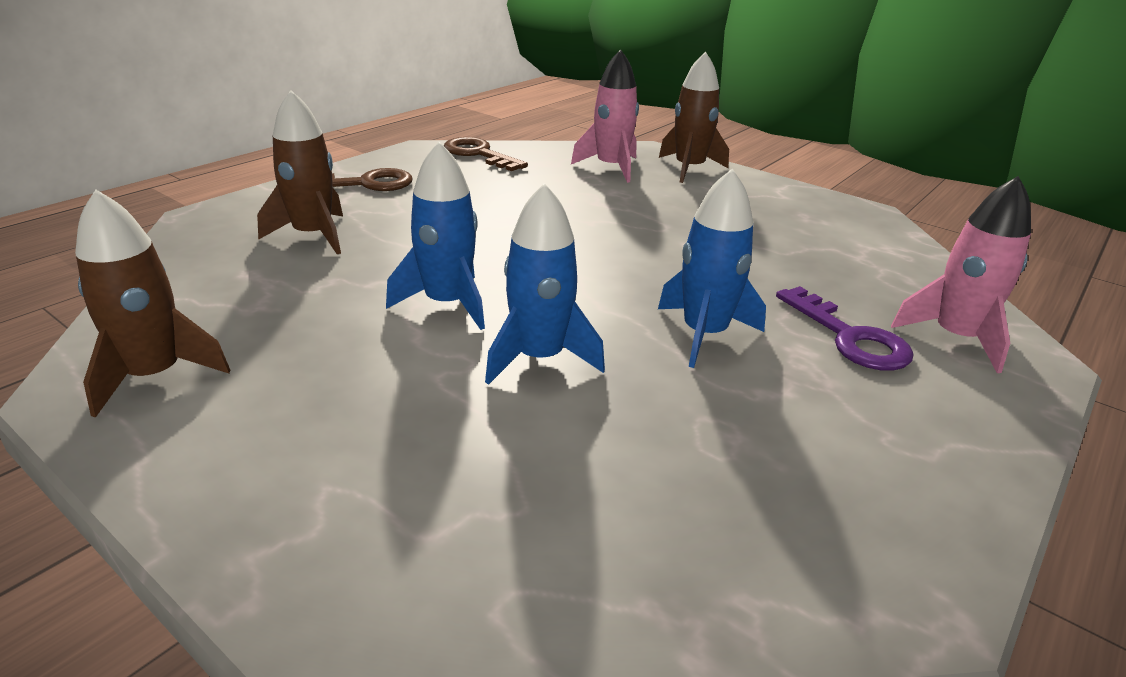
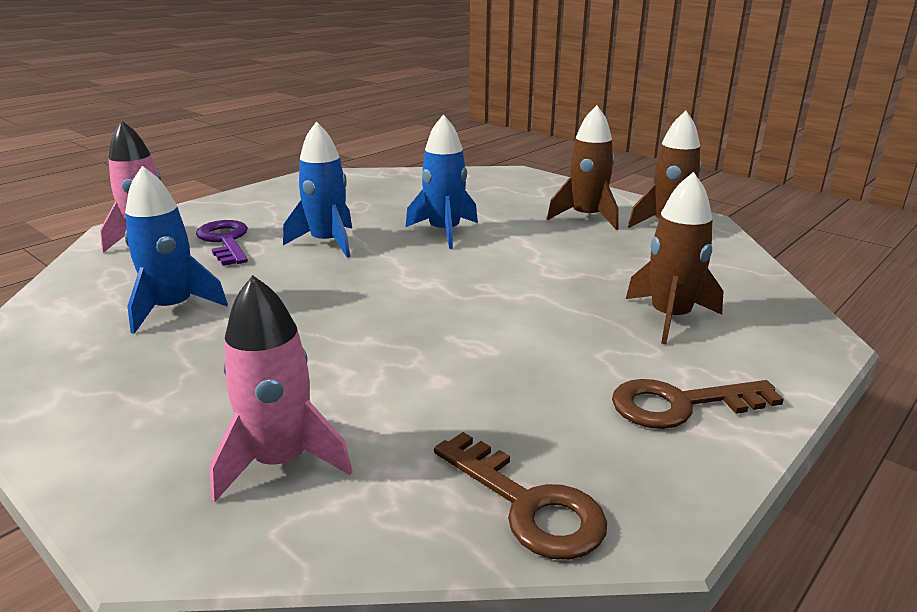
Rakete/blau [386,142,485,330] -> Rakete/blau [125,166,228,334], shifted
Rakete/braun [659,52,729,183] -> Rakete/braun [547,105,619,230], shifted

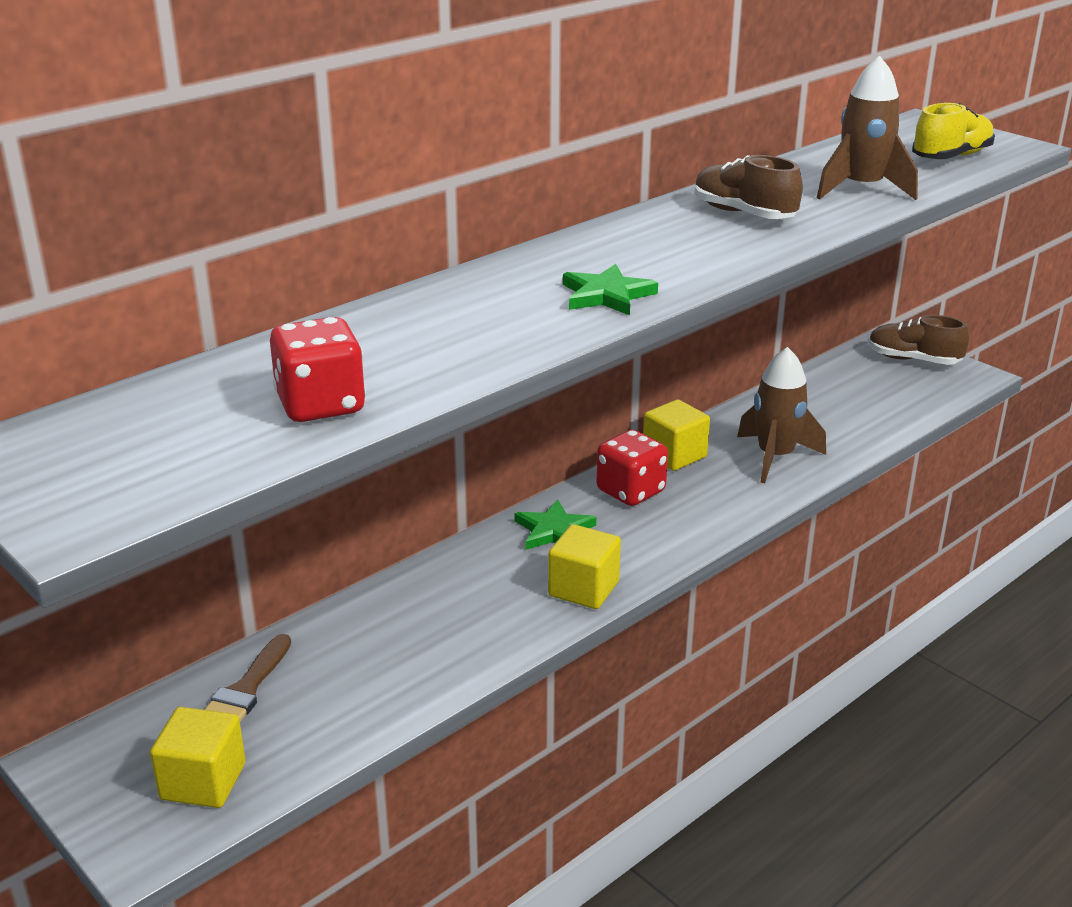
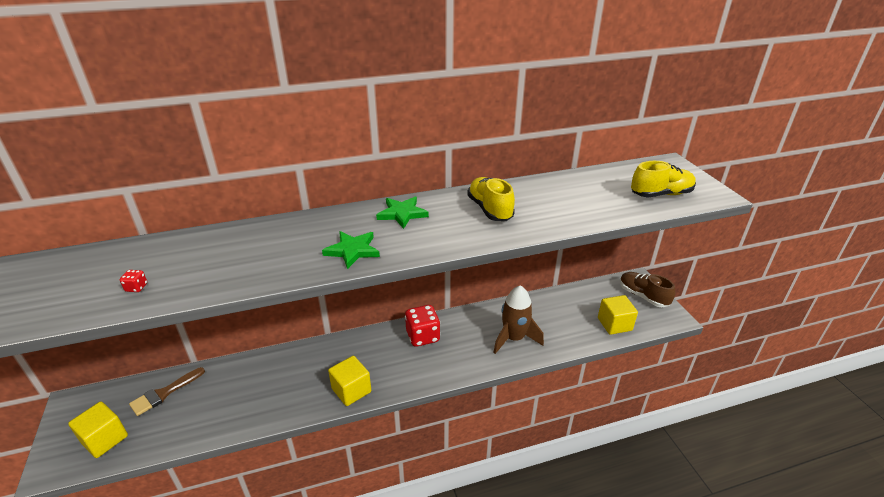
Rakete/braun [817,56,918,200] -> none
Stern/grün [515,499,596,550] -> Stern/grün [376,197,429,229], shifted
Kubus/gelb [643,399,710,471] -> Kubus/gelb [598,295,638,335], shifted
Schuh/braun [695,155,803,219] -> Schuh/gelb [467,177,515,221]
Spielwürfel/rot [270,317,366,422] -> Spielwürfel/rot [120,270,147,292], x0.40

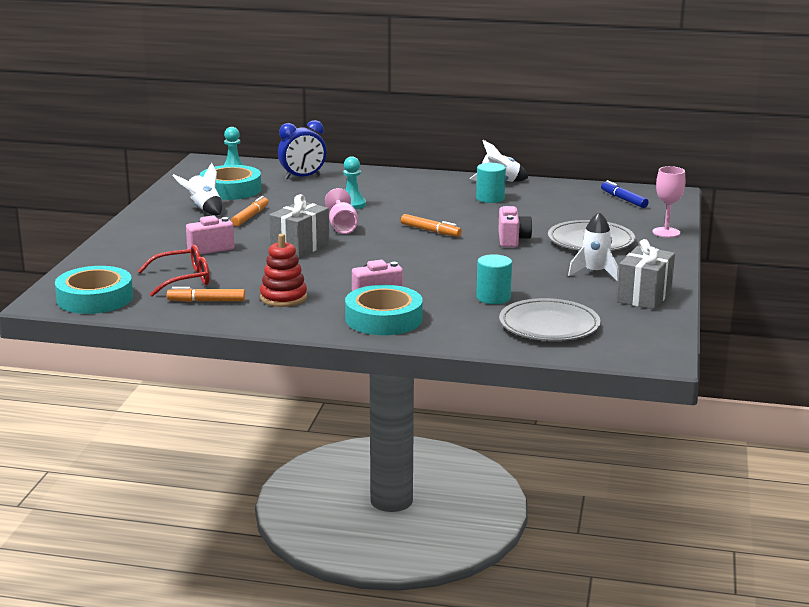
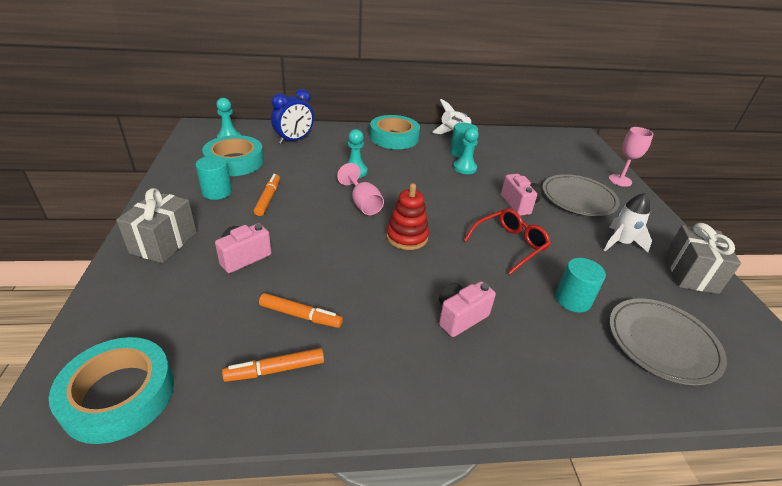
Filzstift/blau [601,180,649,208] -> none
none -> Bauer/türkis [453,127,479,174]
Brille/rot [138,245,210,296] -> Brille/rot [464,208,551,275], shifted
Stapelspielzeug/rot [260,234,307,307] -> Stapelspielzeug/rot [386,183,429,250], shifted
Geschenk/grau [269,194,329,258] -> Geschenk/grau [116,188,197,263], shifted
Klebeband/türkis [345,285,423,335] -> Klebeband/türkis [370,115,420,149], shifted
Filzstift/orange [401,214,462,237] -> Filzstift/orange [259,293,343,328], shifted
Rakete/weiß [172,163,222,215] -> Vollzylinder/türkis [196,156,232,200]

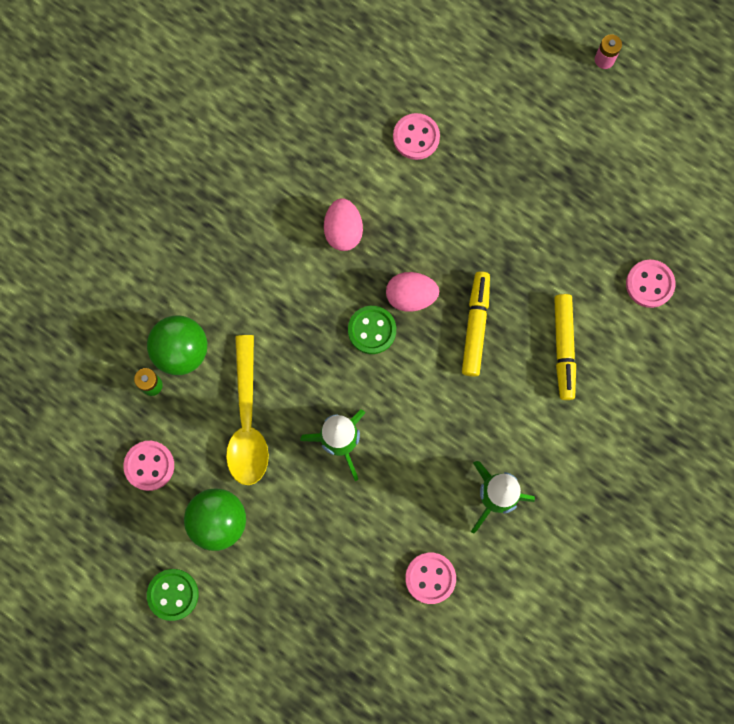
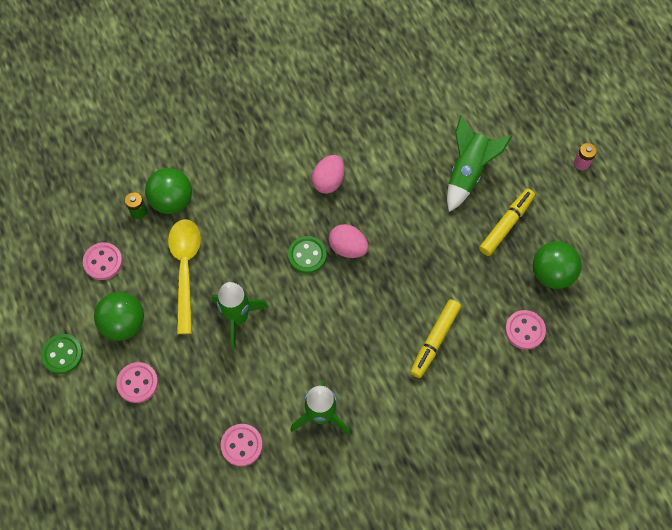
none -> Rakete/grün [447,115,512,212]
none -> Ball/grün [533,241,582,289]
Knopf/rosa [393,113,440,160] -> Knopf/rosa [116,362,158,403], shifted
Filzstift/gelb [462,271,490,377] -> Filzstift/gelb [479,189,535,256], shifted
Löffel/gelb [226,335,269,485] -> Löffel/gelb [168,219,201,334], 150 degrees clockwise

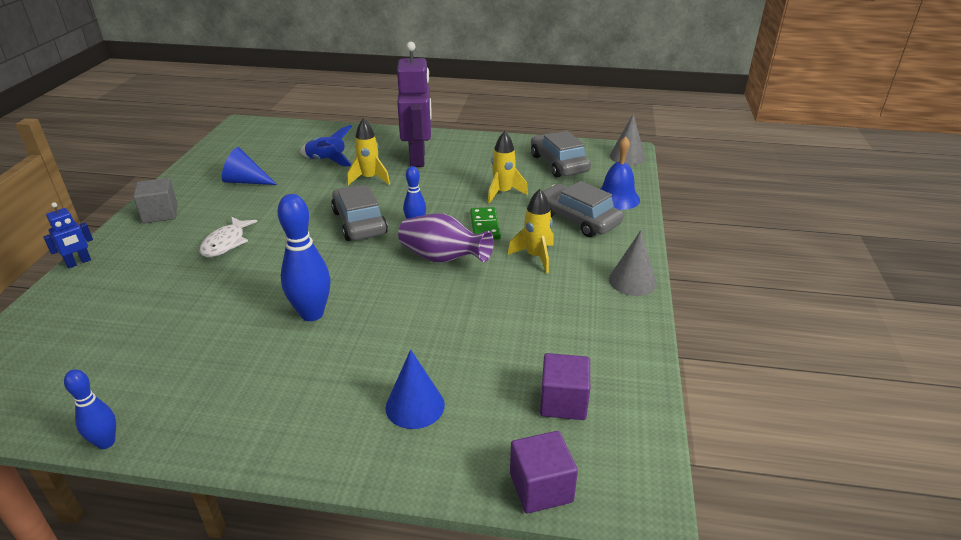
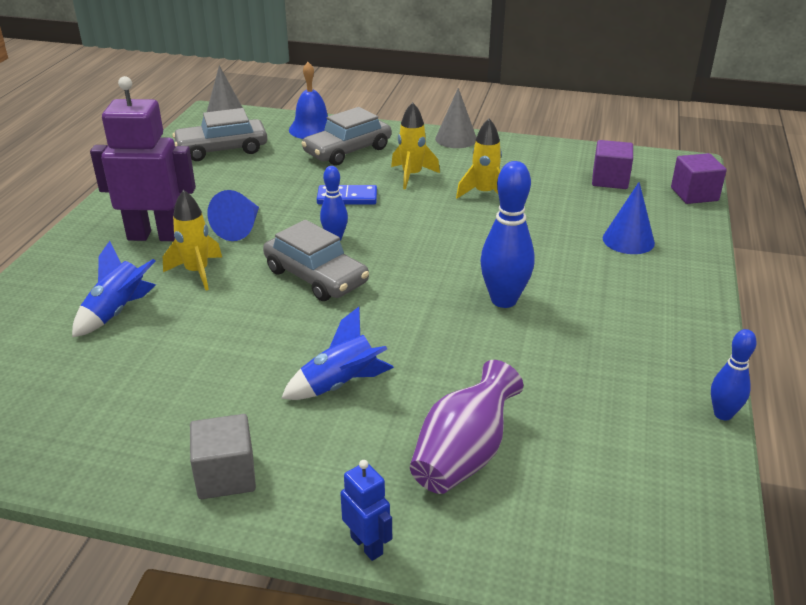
Kegel/blau [222,147,277,185] -> Kegel/blau [207,190,259,241], shifted
Vase/lila [398,213,494,263] -> Vase/lila [410,360,523,494], shifted
Rakete/gelb [488,131,528,203] -> Rakete/gelb [456,118,502,199], shifted
Fisch/weiß [200,216,258,257] -> Rakete/blau [282,307,394,400]
Dominostein/grün [470,207,501,240] -> Dominostein/blau [317,185,377,205]
Auto/grau [331,185,388,241] -> Auto/grau [263,220,369,301], 120 degrees counterclockwise

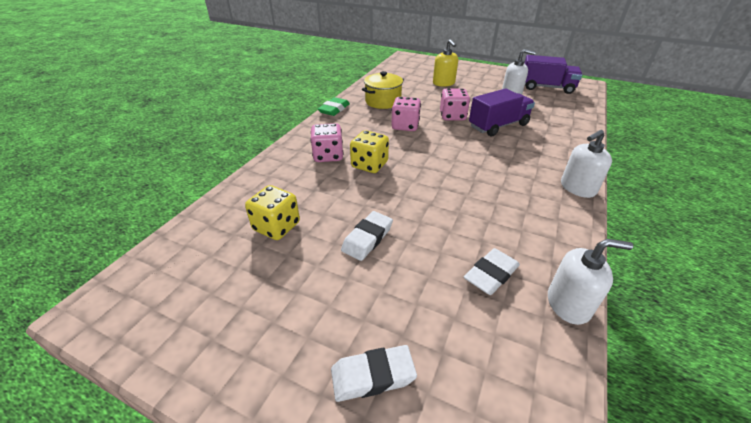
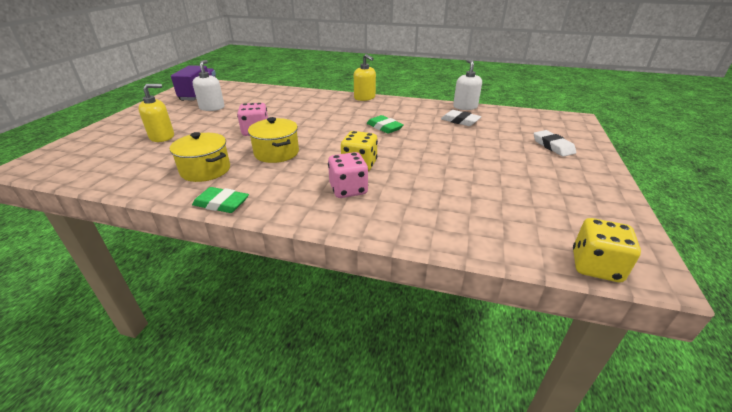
Radiergummi/weiß [341,211,393,261] -> none
Lastwagen/lila [469,88,535,136] -> none
none -> Radiergummi/grün [367,115,404,134]
Spielwürfel/gelb [245,185,300,240] -> Spielwürfel/gelb [573,218,641,282], shifted
Spielwürfel/rosa [391,97,421,131] -> Kochtopf/gelb [248,117,299,163]
Seifenspender/weiß [561,130,612,198] -> Seifenspender/gelb [354,54,376,101]

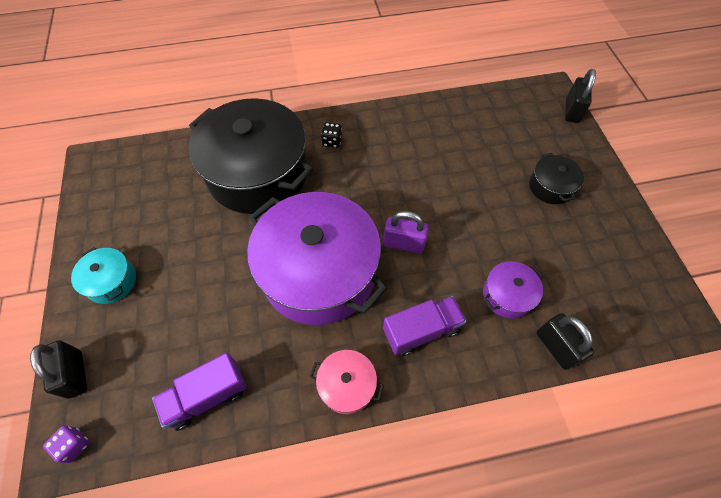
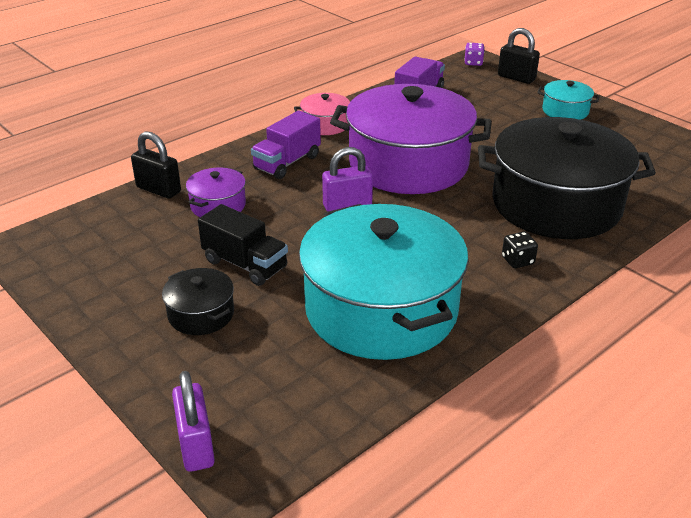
none -> Lastwagen/schwarz [198,204,288,286]
none -> Kochtopf/türkis [299,204,469,360]
Vorhängeschloss/schwarz [565,69,596,123] -> Vorhängeschloss/lila [172,371,215,472]

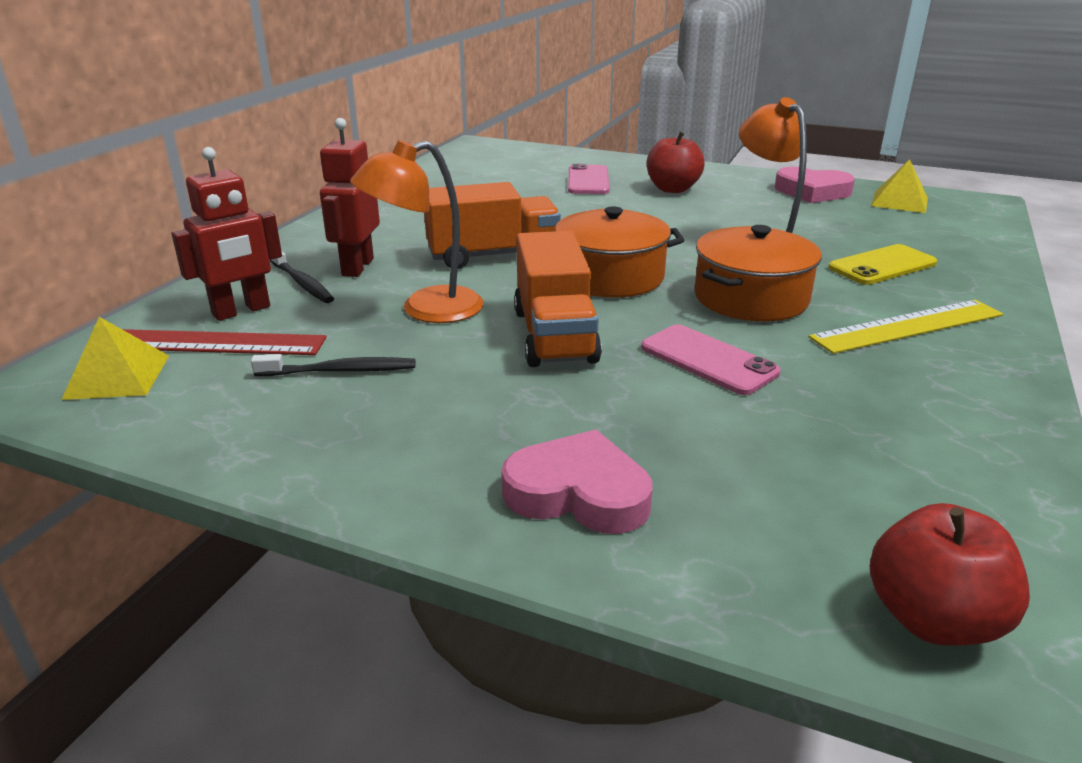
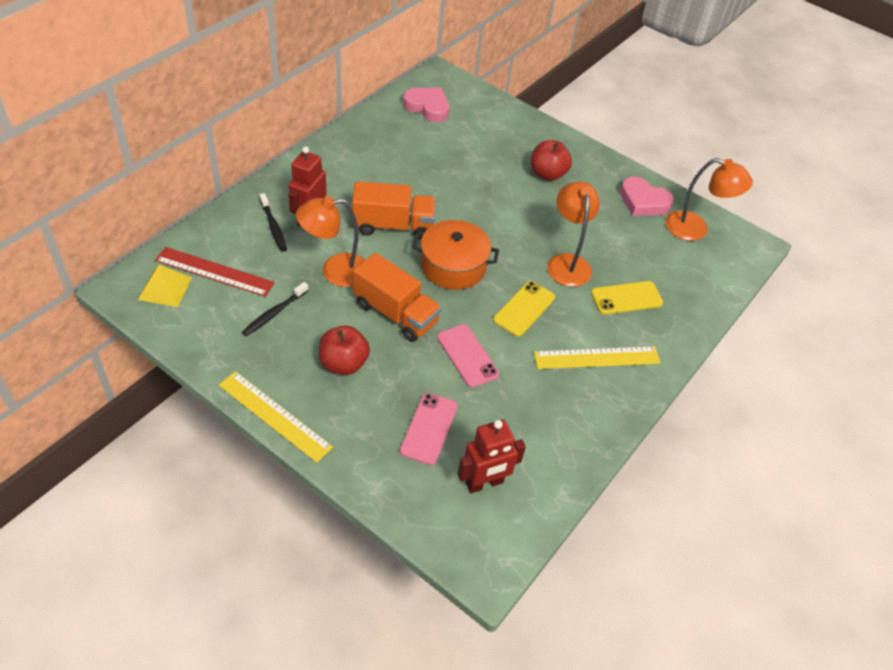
none -> Lineal/gelb [219,371,333,463]
Roboter/rot [172,147,282,321] -> Roboter/rot [458,420,526,493], shifted
Herz/rosa [501,429,652,534] -> Herz/rosa [403,87,449,122], shifted
Handy/rosa [568,164,610,194] -> Handy/rosa [400,393,458,465], shifted
Apfel/rot [870,503,1030,646] -> Apfel/rot [319,325,370,375], shifted
Kochtopf/orange [695,225,822,322] -> Handy/gelb [493,281,555,337]
Pyramide/gelb [871,159,928,213] -> Lampe/orange [665,158,753,241]
Zahnbürste/schwarz [251,354,415,376] -> Zahnbürste/schwarz [242,282,309,336], 120 degrees clockwise
Lastwagen/orange [514,231,602,367] -> Lastwagen/orange [353,253,442,342], 60 degrees counterclockwise

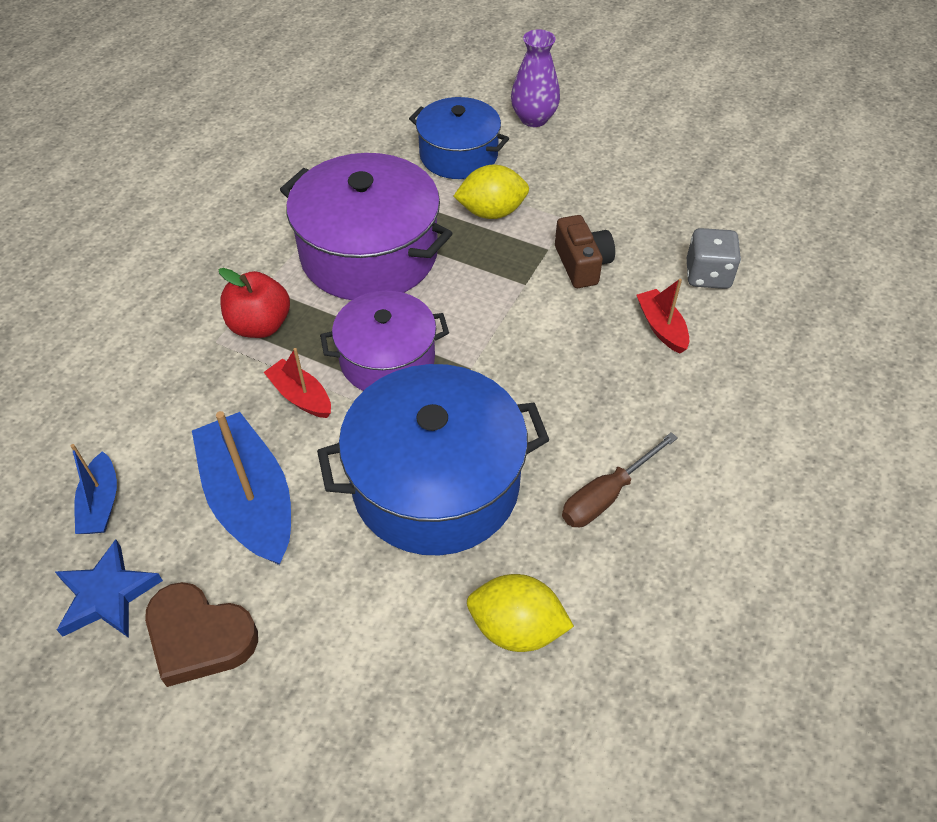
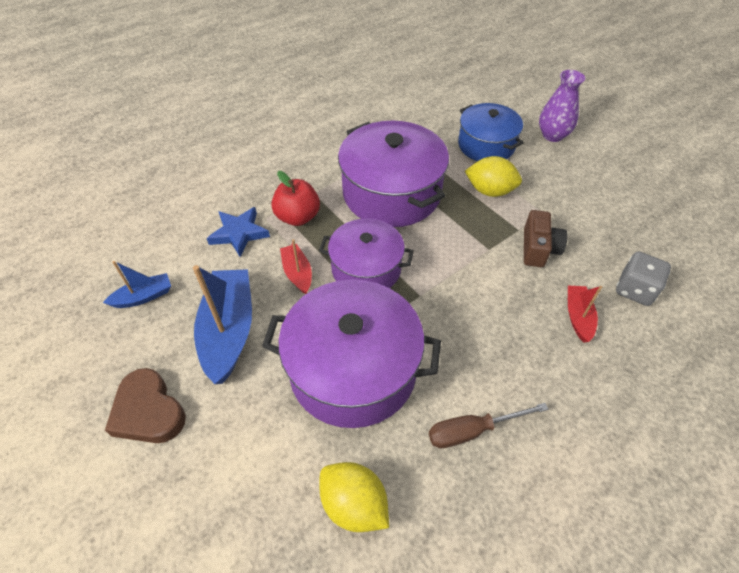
Stern/blau [55,539,163,638] -> Stern/blau [207,207,270,257], shifted
Kochtopf/blau [317,364,549,555] -> Kochtopf/lila [262,280,441,428]
Boot/blau [71,444,117,534] -> Boot/blau [103,261,171,308], 135 degrees counterclockwise

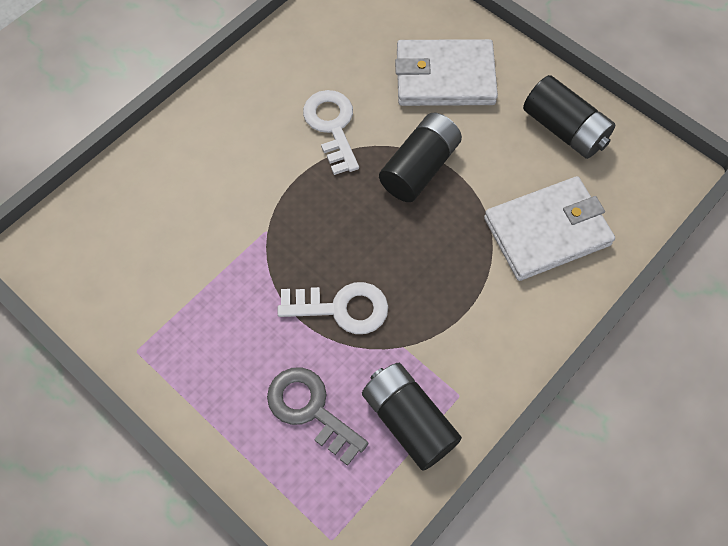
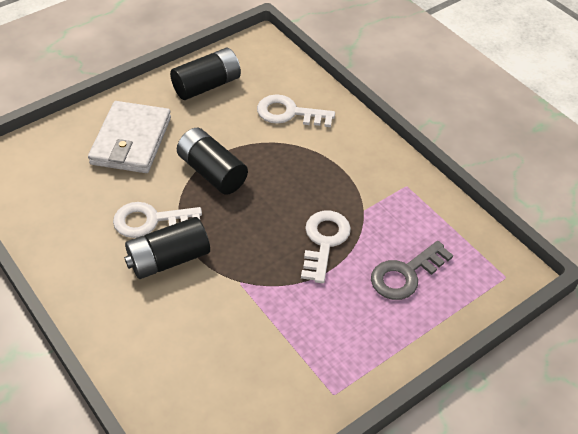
Batterie/schwarz [362,363,462,471] -> Batterie/schwarz [124,217,210,279], shifted
Geldbörse/weiß [484,176,615,281] -> Schlüssel/weiß [257,94,335,127]

